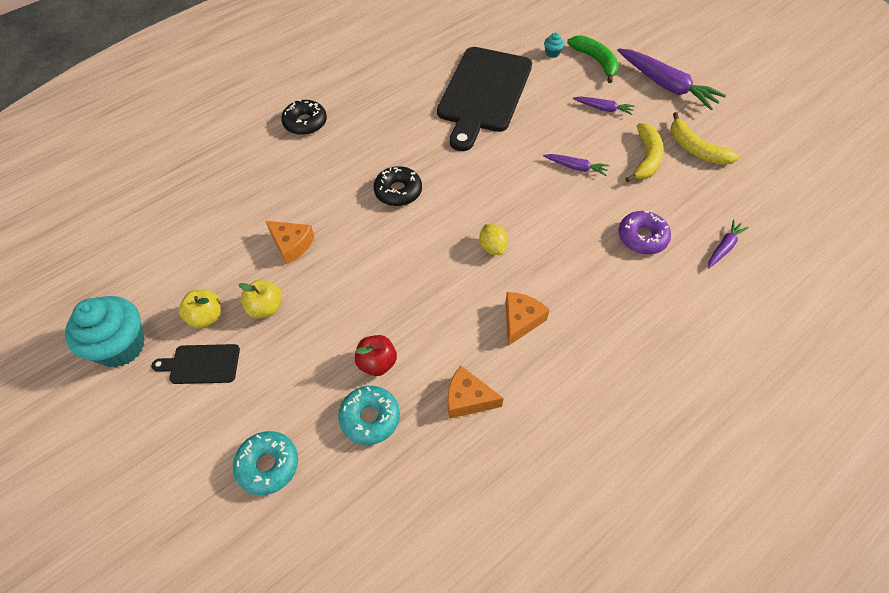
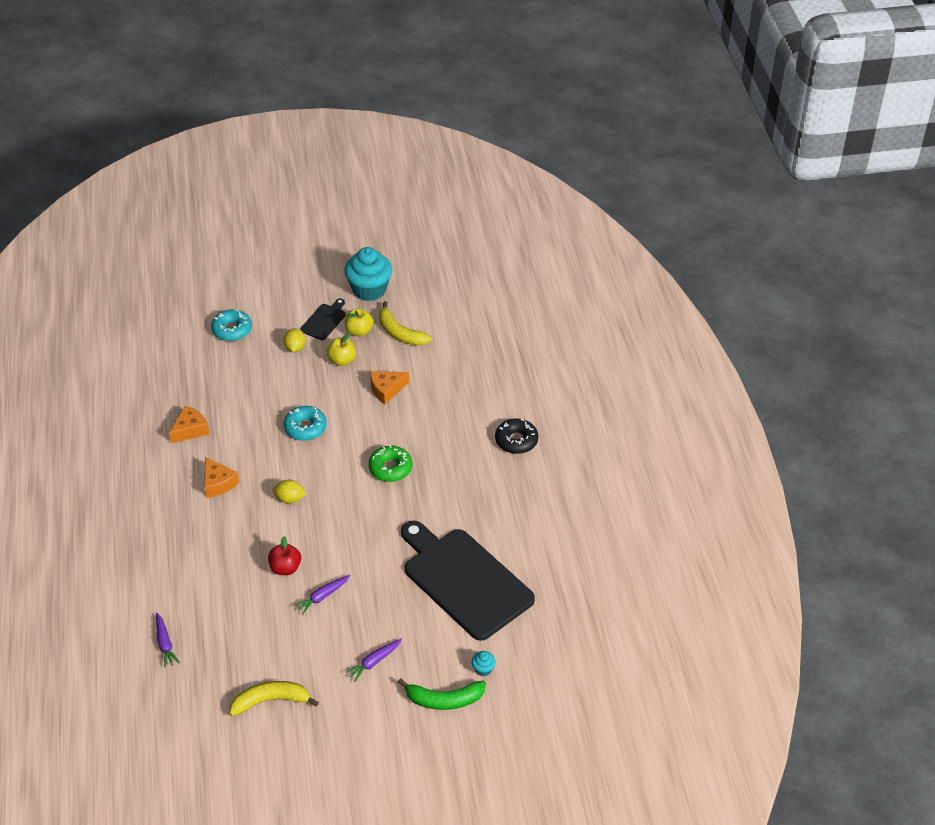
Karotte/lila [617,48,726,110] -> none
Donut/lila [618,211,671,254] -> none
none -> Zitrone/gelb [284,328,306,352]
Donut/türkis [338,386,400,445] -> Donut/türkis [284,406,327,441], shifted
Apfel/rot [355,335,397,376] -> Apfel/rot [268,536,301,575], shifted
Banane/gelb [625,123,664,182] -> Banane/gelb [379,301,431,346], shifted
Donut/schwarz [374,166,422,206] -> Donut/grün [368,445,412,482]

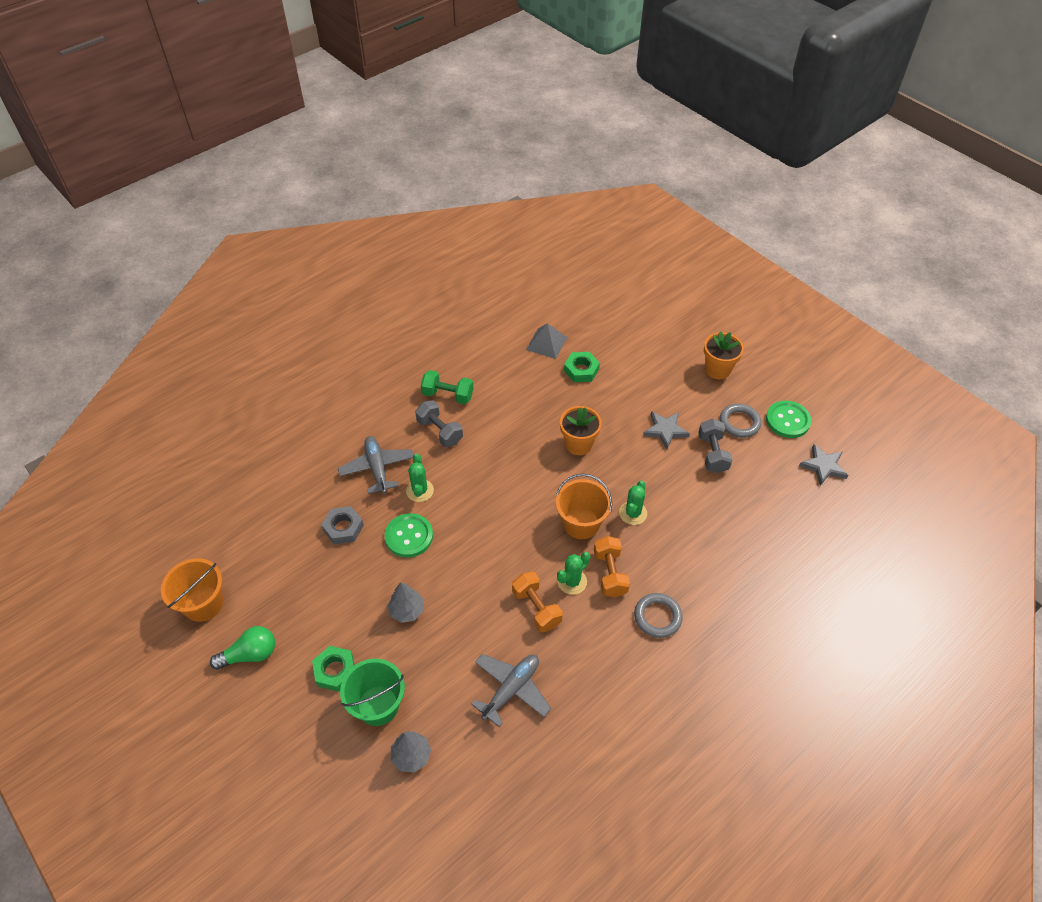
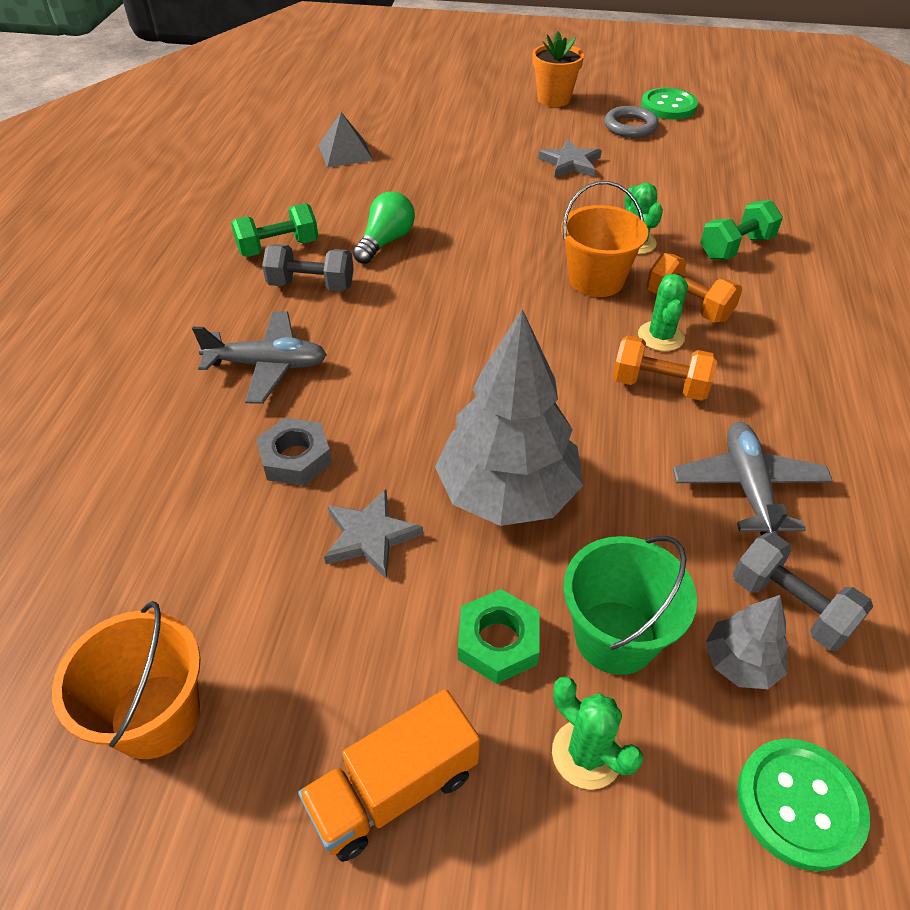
Blumentopf/orange [560,406,602,455] -> none
Sechskantmutter/grün [564,352,600,382] -> none
Ring/grau [634,593,682,638] -> none
none -> Lastwagen/orange [298,689,480,862]
none -> Hantel/grün [700,200,783,259]
Glühbirne/grün [210,626,275,670] -> Glühbirne/grün [353,191,415,264], shifted
Knopf/grün [385,513,433,558] -> Knopf/grün [737,738,870,871], shifted
Kaktus/grün [406,454,434,502] -> Kaktus/grün [552,676,643,790], shifted
Hantel/grau [698,419,733,473] -> Hantel/grau [733,533,873,651], shifted
Stern/grau [799,444,849,486] -> Stern/grau [324,489,423,578], shifted
Flugzeug/grau [338,436,414,494] -> Flugzeug/grau [192,311,327,404], 150 degrees clockwise
Baum/grau [387,582,424,623] -> Baum/grau [435,309,583,526], x2.12

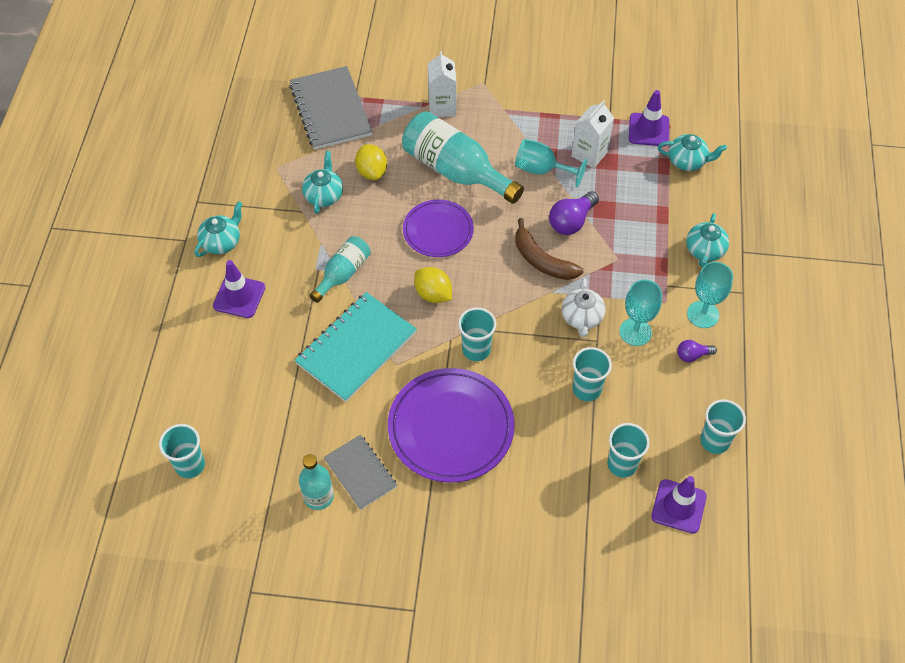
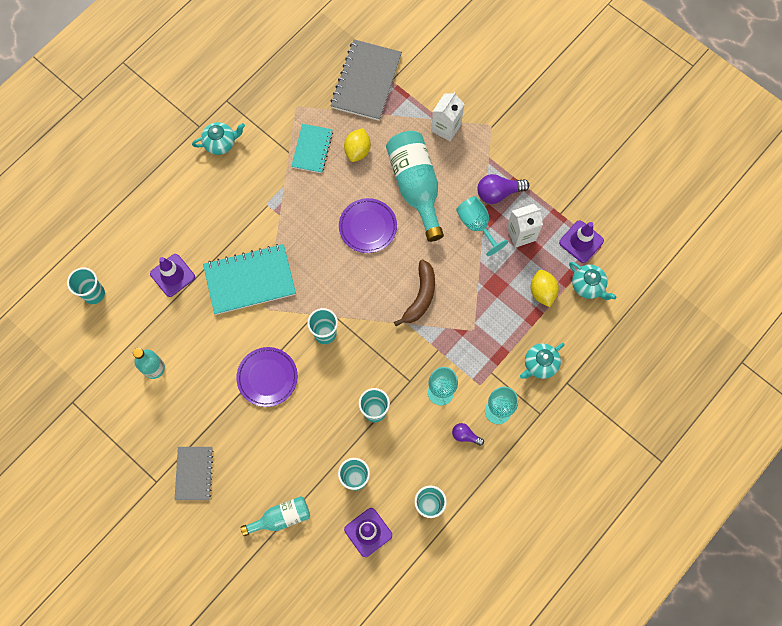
Teekanne/weiß [562,278,606,337] -> none
Leitkegel/lila [213,260,265,318] -> Leitkegel/lila [150,254,195,297], shifted
Flasche/türkis [309,236,371,303] -> Flasche/türkis [241,496,310,536], shifted
Notizbuch/grau [324,435,397,510] -> Notizbuch/grau [175,447,214,500], shifted
Zitrone/gelb [414,267,452,303] -> Zitrone/gelb [531,270,559,307], shifted
Glühbirne/lila [549,191,599,235] -> Glühbirne/lila [477,174,529,204], shifted
Teekanne/türkis [302,151,343,214] -> Notizbuch/türkis [291,124,333,173]
Banane/braun [515,218,584,280] -> Banane/braun [394,259,435,326], 150 degrees counterclockwise
Teller/lila [388,368,515,483] -> Teller/lila [236,347,298,407], x0.62

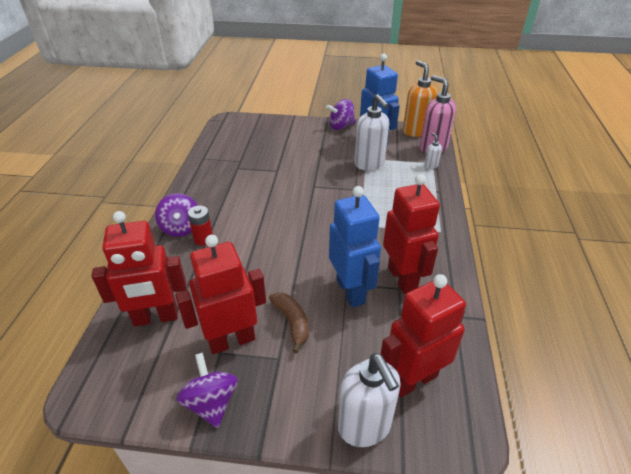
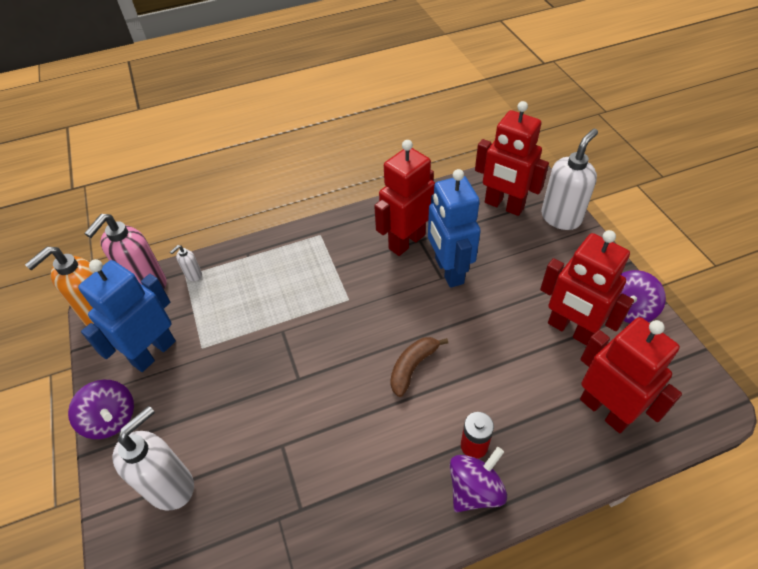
Banane/braun [269,292,309,353] -> Banane/braun [390,337,448,397], shifted
Seifenspender/weiß [354,94,389,170] -> Seifenspender/weiß [113,406,194,511], shifted
Roboter/blau [329,186,381,307] -> Roboter/blau [428,169,481,288], 60 degrees counterclockwise

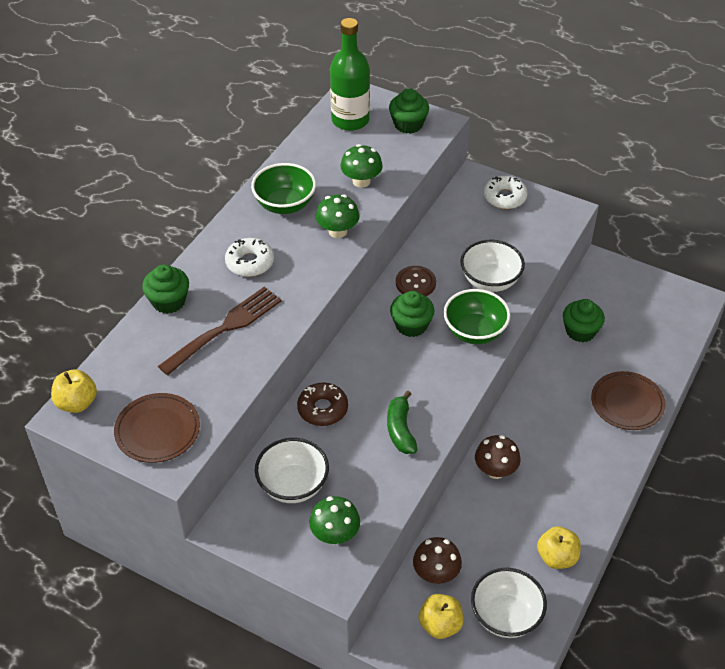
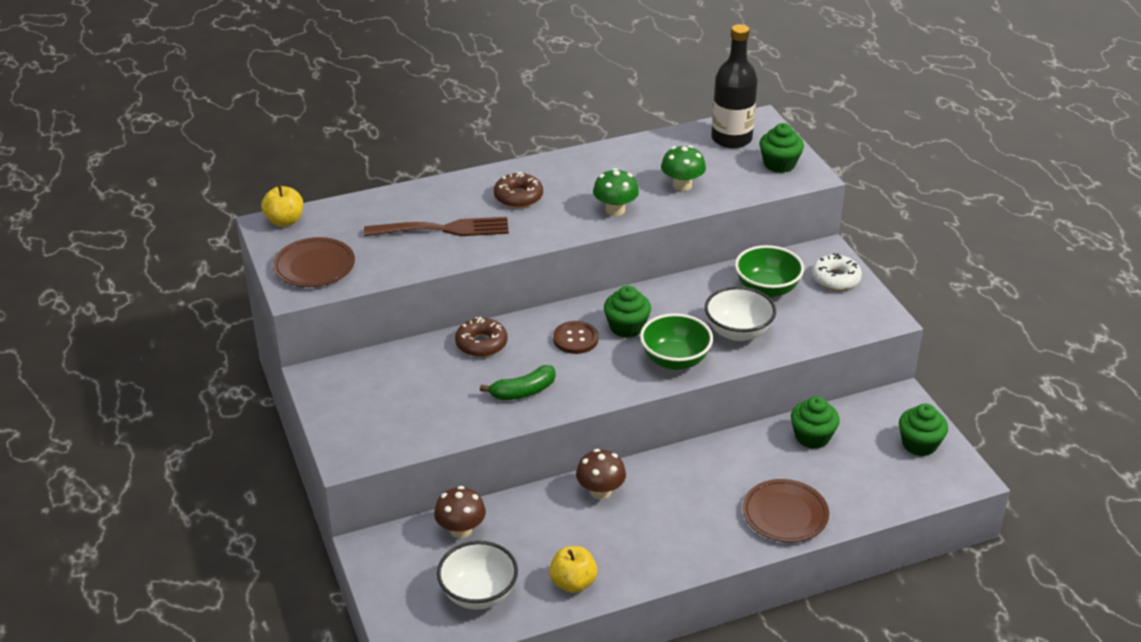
Schüssel/weiß [255,438,329,503] -> none
Pilz/grün [309,496,360,545] -> none
Apfel/gelb [418,594,463,639] -> none
Muffin/grün [142,264,189,314] -> Muffin/grün [899,404,948,456], shifted
Schüssel/grün [251,163,316,214] -> Schüssel/grün [735,245,804,298], shifted
Knopf/braun [396,266,436,296] -> Knopf/braun [553,321,598,354], shifted
Donut/weiß [225,238,274,277] -> Donut/braun [494,172,543,208]
Flasche/grün [330,18,370,131] -> Flasche/schwarz [711,24,758,149]
Banane/grün [387,390,418,454] -> Banane/grün [480,365,556,400], 150 degrees counterclockwise

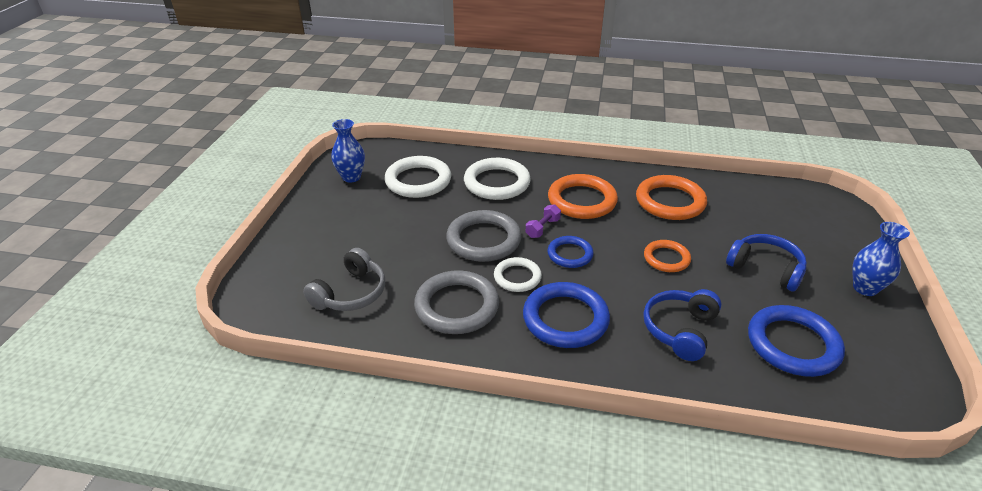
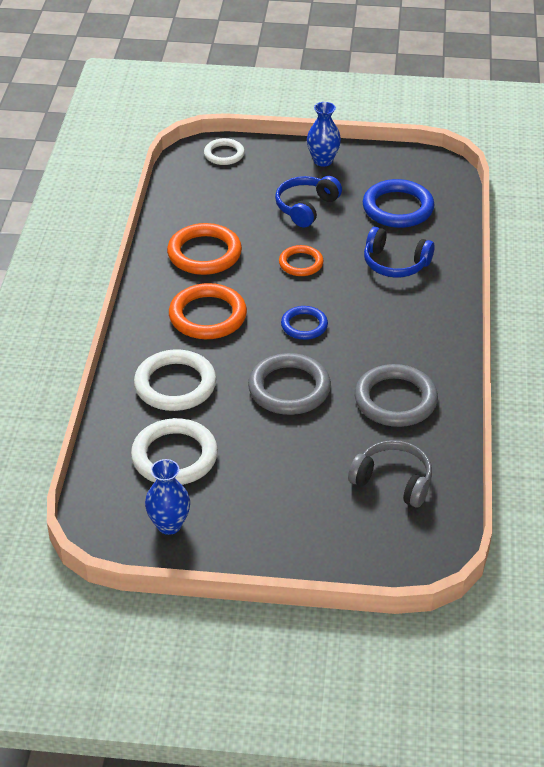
Ring/blau [523,282,610,348] -> none
Hantel/lila [526,204,561,238] -> none
Ring/weiß [494,257,542,292] -> Ring/weiß [204,138,245,165], shifted

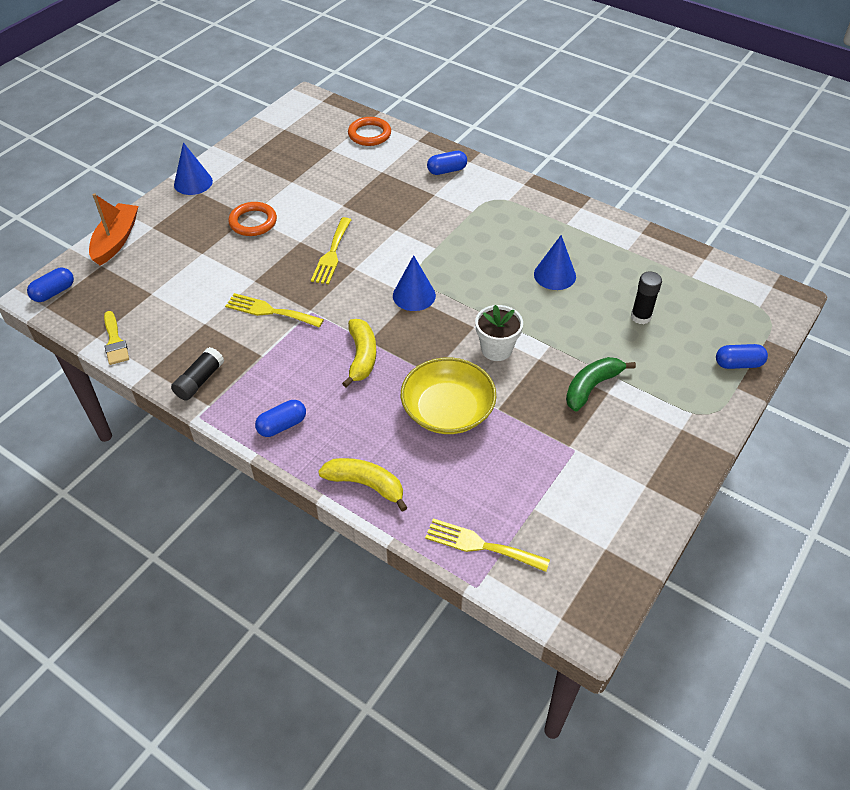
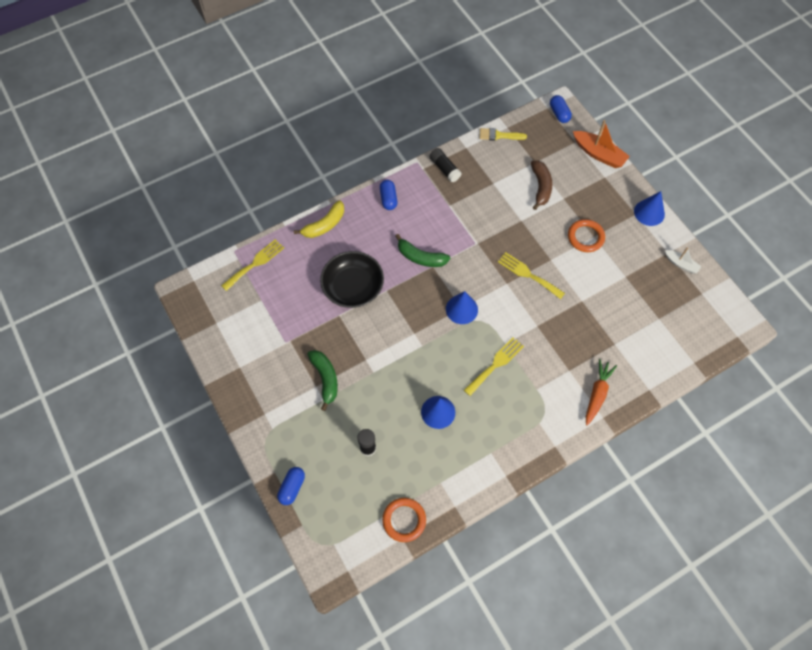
Blumentopf/weiß [475,305,523,361] -> none
none -> Banane/braun [531,160,552,210]
none -> Boot/weiß [665,247,701,274]
Gabel/gelb [225,293,324,328] -> Gabel/gelb [464,337,524,396], shifted
Ring/orange [348,117,391,146] -> Ring/orange [382,498,426,542], shifted
Kapsel/blau [427,151,467,175] -> Karotte/orange [586,359,617,425]
Banane/gelb [342,319,376,387] -> Banane/grün [395,234,450,267]
Schüssel/gelb [401,357,496,434] -> Schüssel/schwarz [320,251,384,308]

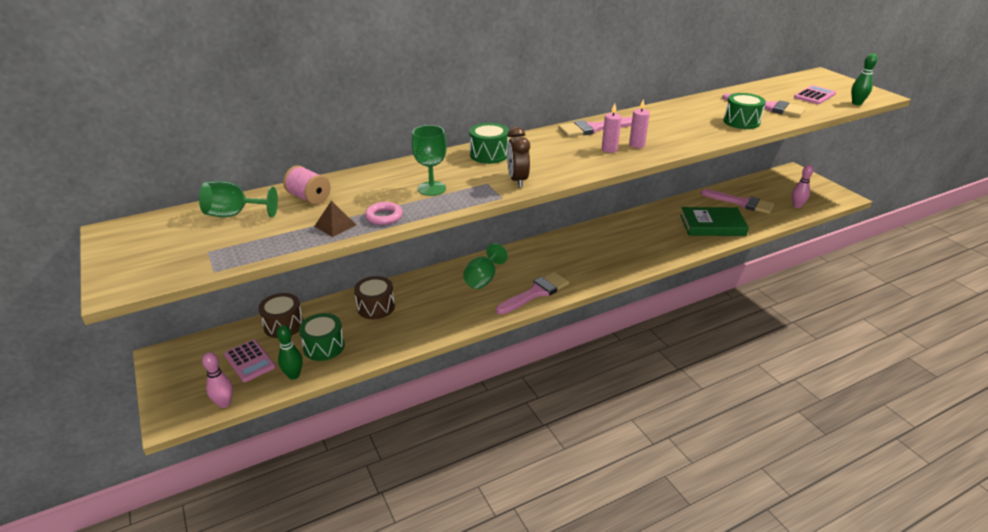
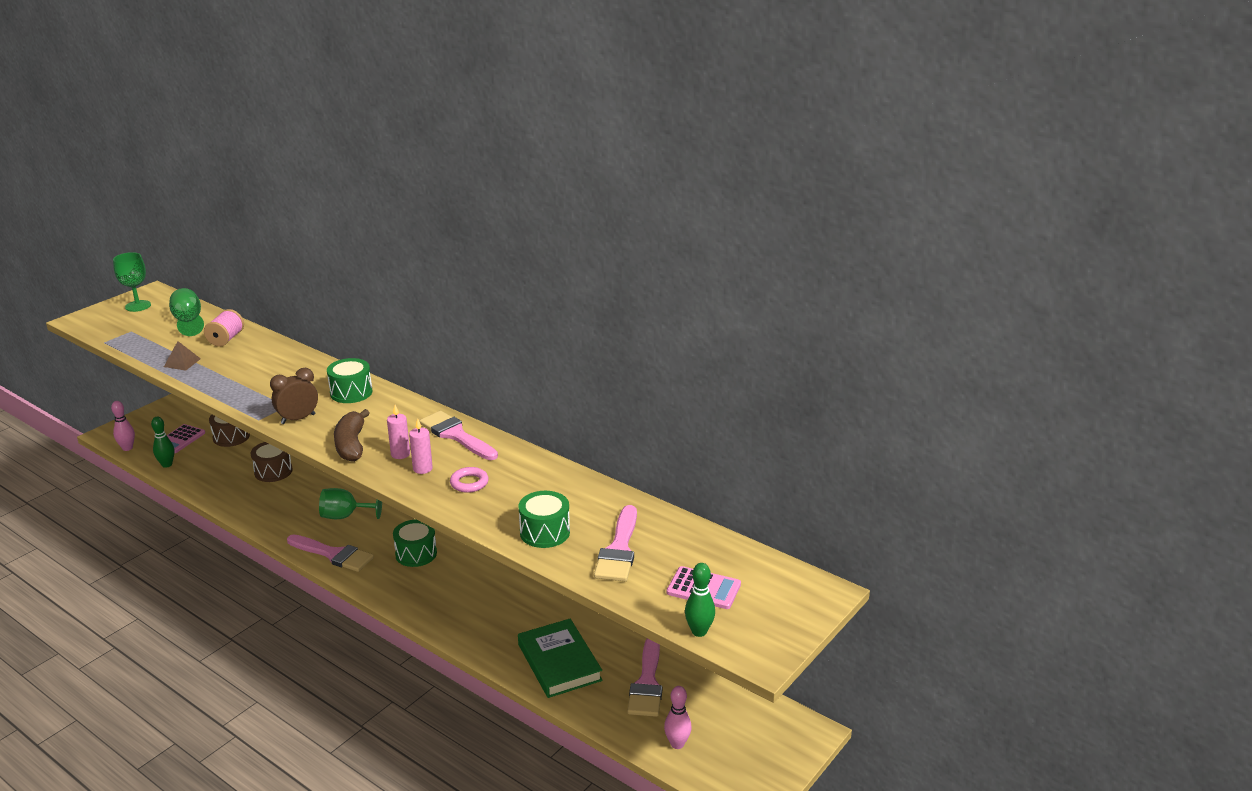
none -> Banane/braun [334,409,370,462]
Trommel/grün [299,313,345,361] -> Trommel/grün [393,520,437,567], shifted
Ring/rosa [365,202,403,225] -> Ring/rosa [450,467,489,493], shifted
Kelch/grün [412,125,447,196] -> Kelch/grün [113,252,151,312], shifted

